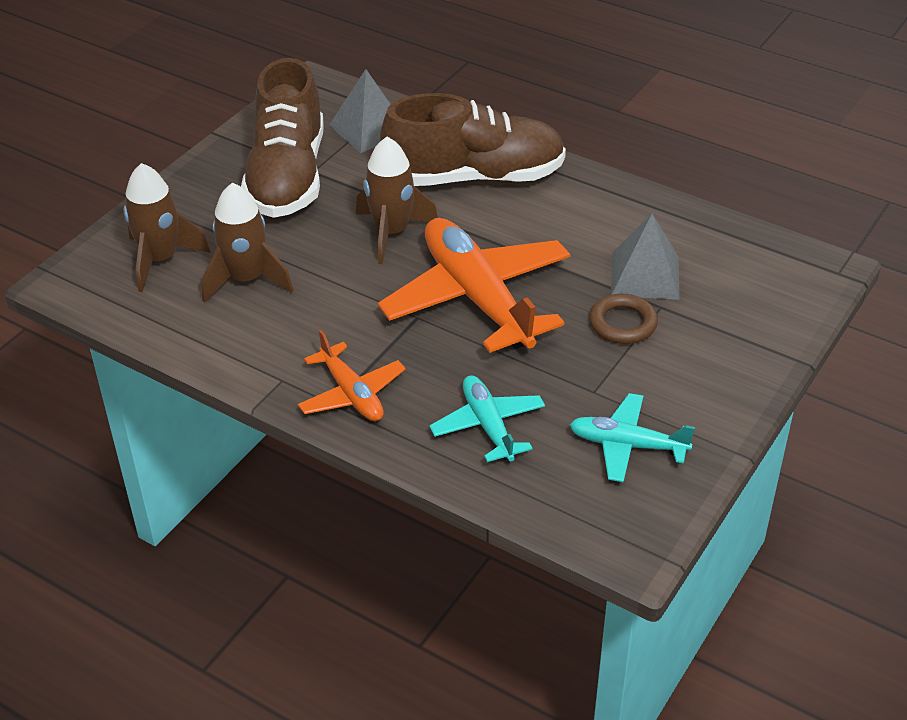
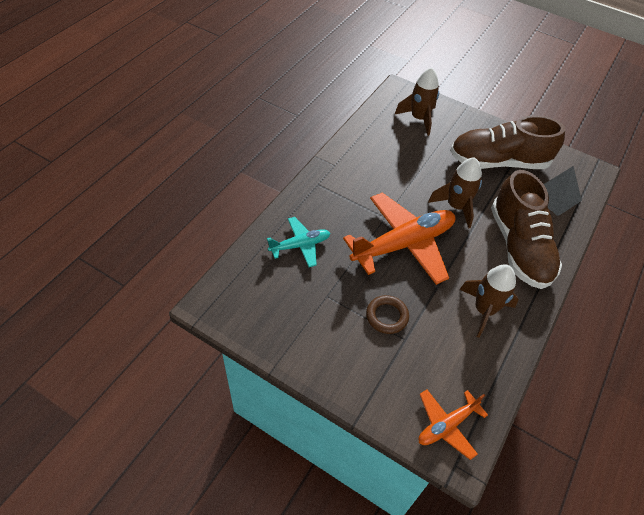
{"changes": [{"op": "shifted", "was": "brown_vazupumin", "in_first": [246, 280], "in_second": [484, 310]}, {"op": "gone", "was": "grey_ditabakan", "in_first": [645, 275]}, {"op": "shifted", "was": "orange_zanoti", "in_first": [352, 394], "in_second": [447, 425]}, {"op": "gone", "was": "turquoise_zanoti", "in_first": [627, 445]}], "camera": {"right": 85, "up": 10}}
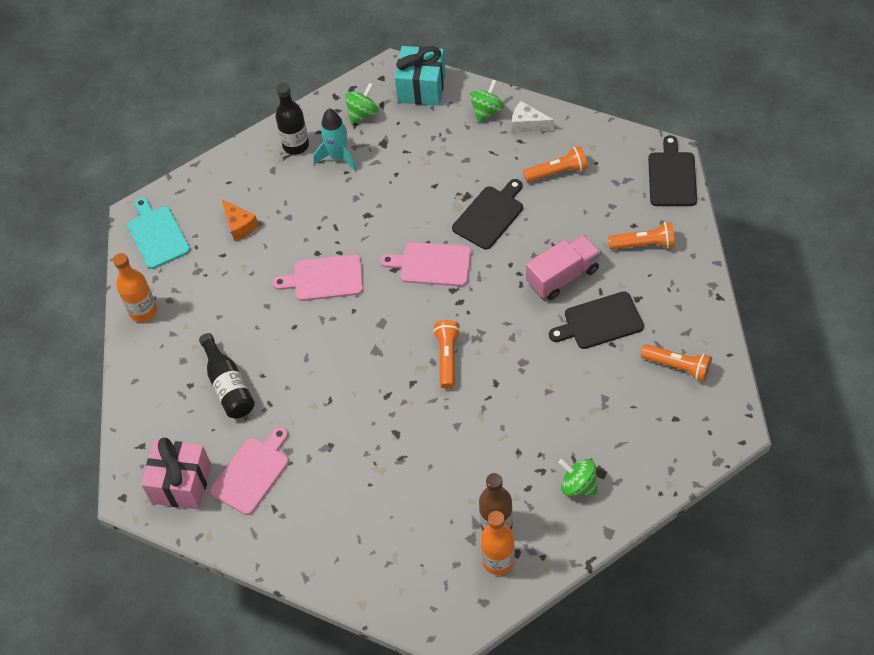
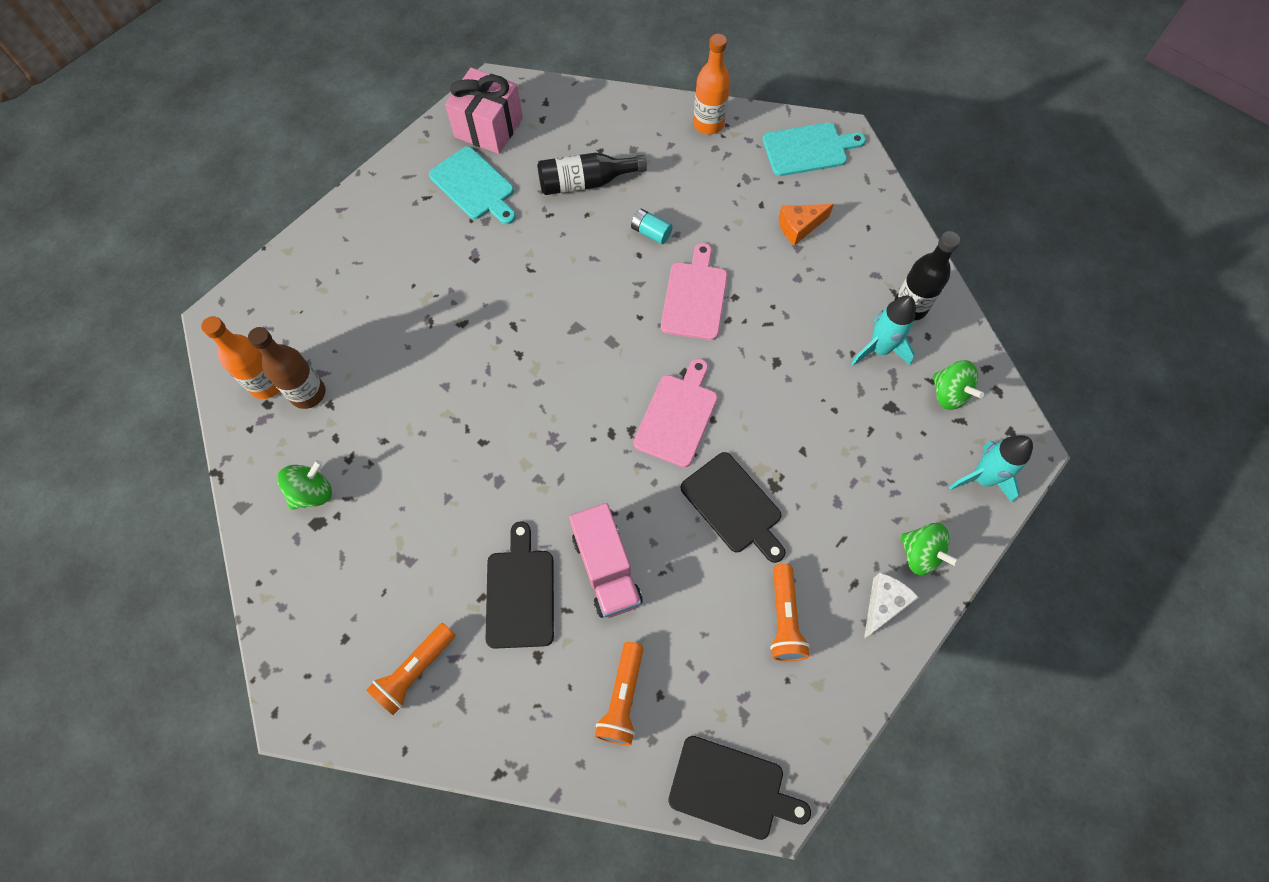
{"changes": [{"op": "swapped", "was": "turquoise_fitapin", "now": "turquoise_vazupumin", "in_first": [421, 88], "in_second": [982, 478]}, {"op": "gone", "was": "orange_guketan", "in_first": [447, 358]}, {"op": "repainted", "was": "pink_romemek", "now": "turquoise_romemek", "in_first": [252, 473], "in_second": [474, 186]}, {"op": "new", "now": "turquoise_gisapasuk", "in_second": [651, 232]}], "camera": {"right": 100, "up": 10}}
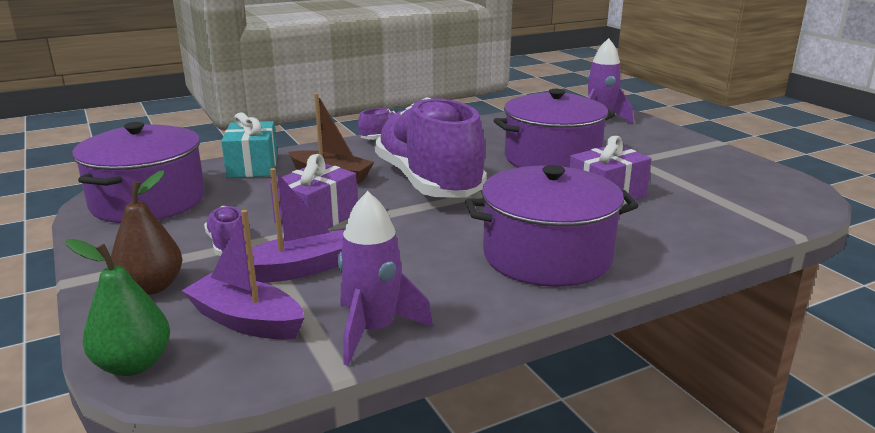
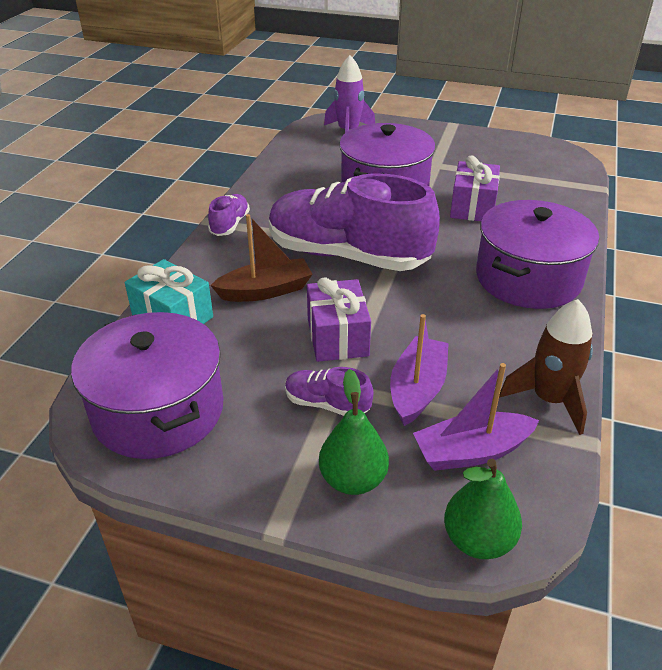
{"changes": [{"op": "repainted", "was": "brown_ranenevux", "now": "green_ranenevux", "in_first": [151, 287], "in_second": [353, 479]}, {"op": "repainted", "was": "purple_vazupumin", "now": "brown_vazupumin", "in_first": [373, 330], "in_second": [549, 400]}], "camera": {"right": -45, "up": 15}}
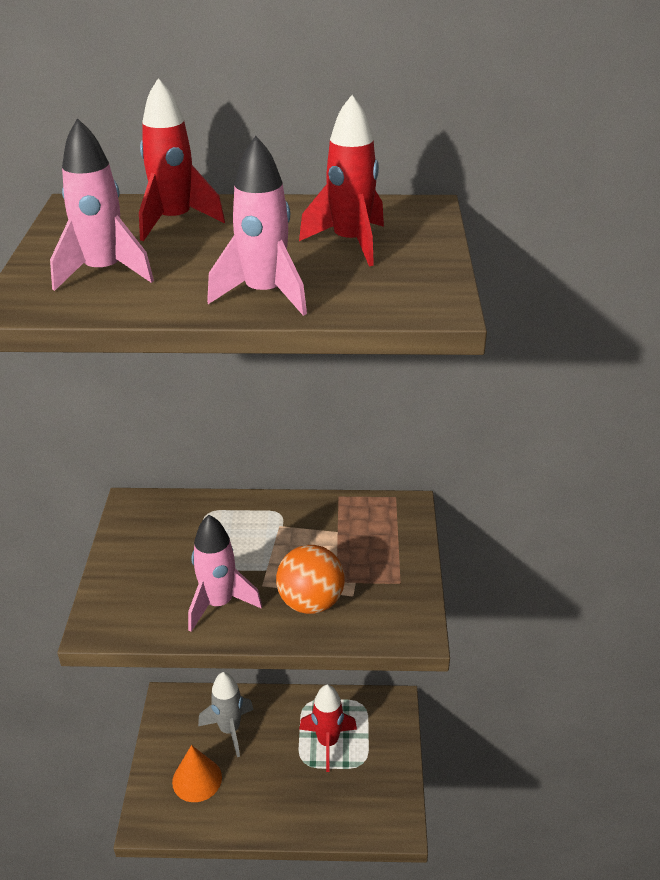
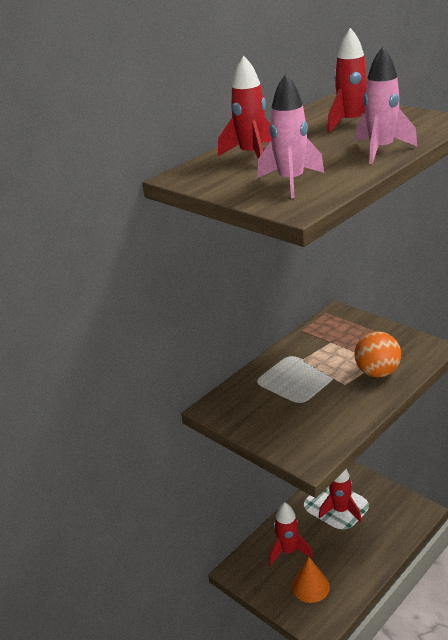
{"changes": [{"op": "gone", "was": "pink_vazupumin", "in_first": [219, 604]}, {"op": "repainted", "was": "grey_vazupumin", "now": "red_vazupumin", "in_first": [230, 729], "in_second": [288, 551]}], "camera": {"right": -45, "up": -5}}
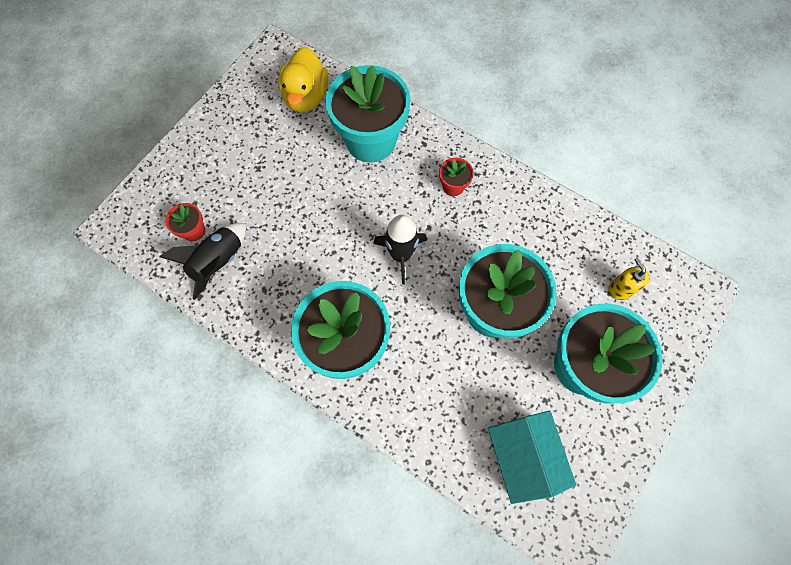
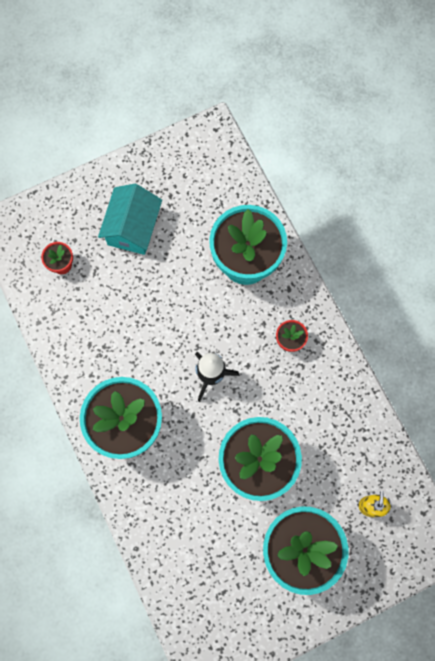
{"changes": [{"op": "gone", "was": "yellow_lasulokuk", "in_first": [306, 97]}, {"op": "gone", "was": "black_vazupumin", "in_first": [218, 262]}, {"op": "shifted", "was": "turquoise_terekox", "in_first": [522, 456], "in_second": [133, 228]}], "camera": {"right": 30, "up": 5}}
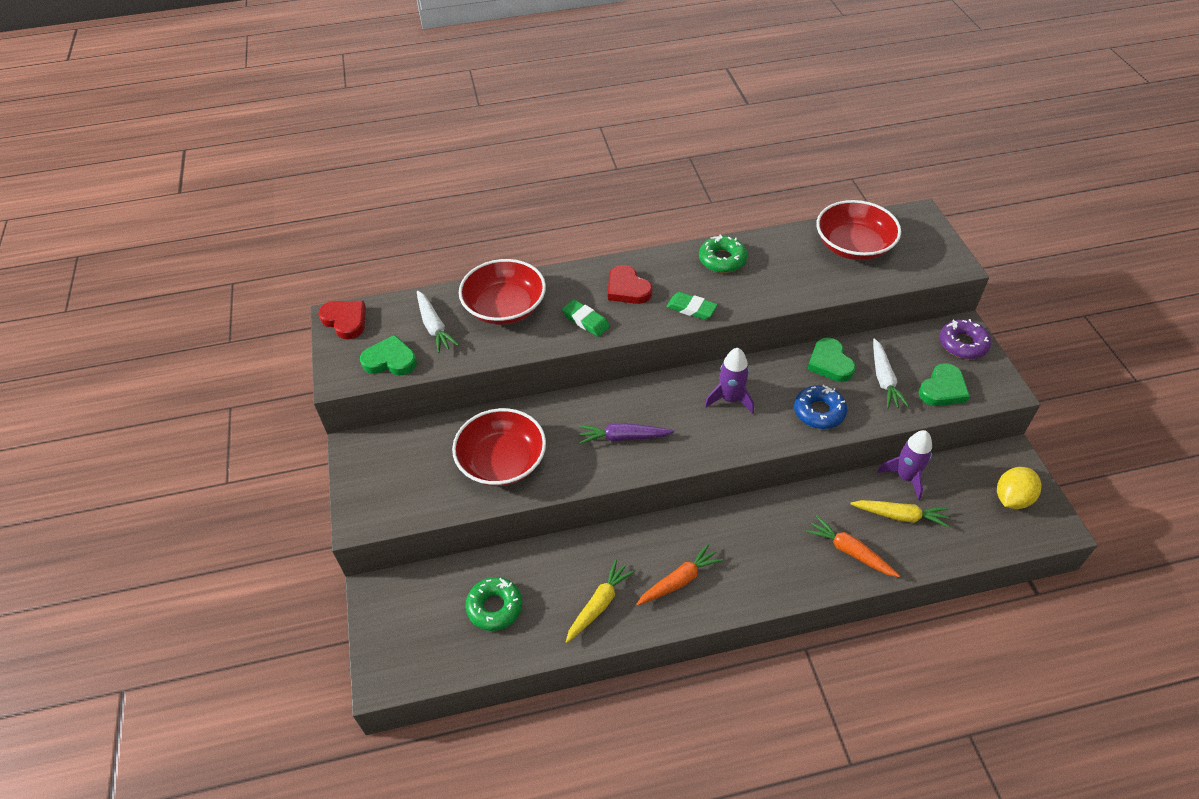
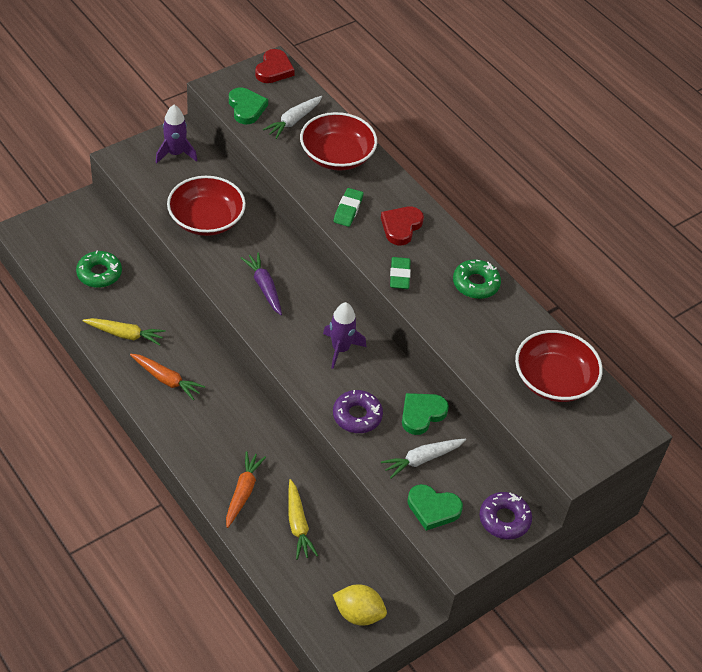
{"changes": [{"op": "repainted", "was": "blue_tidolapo", "now": "purple_tidolapo", "in_first": [819, 411], "in_second": [357, 416]}, {"op": "shifted", "was": "purple_vazupumin", "in_first": [905, 477], "in_second": [175, 153]}], "camera": {"right": 60, "up": 0}}
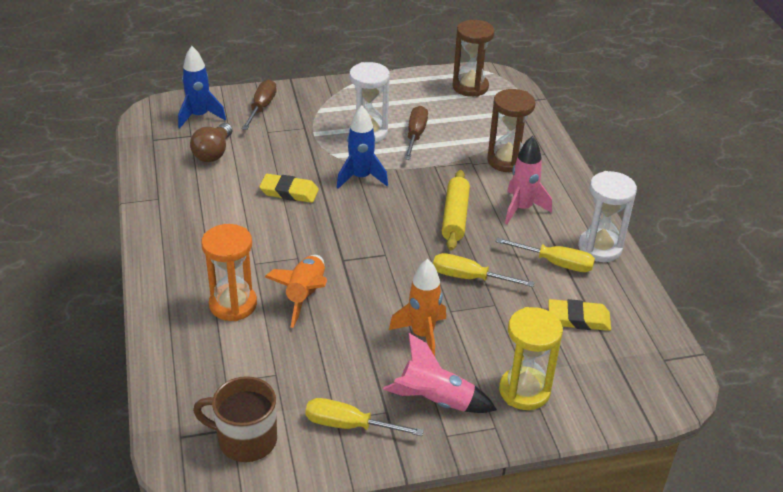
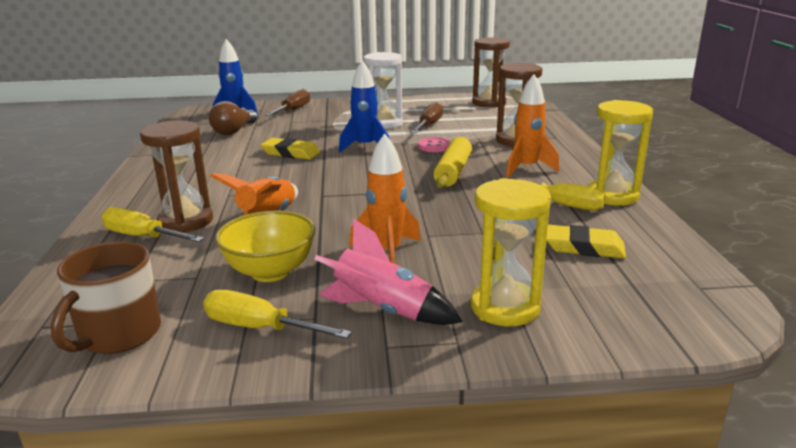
{"changes": [{"op": "repainted", "was": "pink_vazupumin", "now": "orange_vazupumin", "in_first": [522, 209], "in_second": [526, 168]}, {"op": "repainted", "was": "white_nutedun", "now": "yellow_nutedun", "in_first": [600, 248], "in_second": [612, 196]}, {"op": "repainted", "was": "orange_nutedun", "now": "brown_nutedun", "in_first": [233, 304], "in_second": [186, 221]}, {"op": "shifted", "was": "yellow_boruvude", "in_first": [468, 277], "in_second": [142, 237]}, {"op": "rotated", "was": "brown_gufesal", "in_first": [245, 440], "in_second": [119, 334], "clockwise": -90}, {"op": "new", "now": "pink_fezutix", "in_second": [434, 146]}, {"op": "new", "now": "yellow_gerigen", "in_second": [270, 272]}], "camera": {"right": 10, "up": -15}}
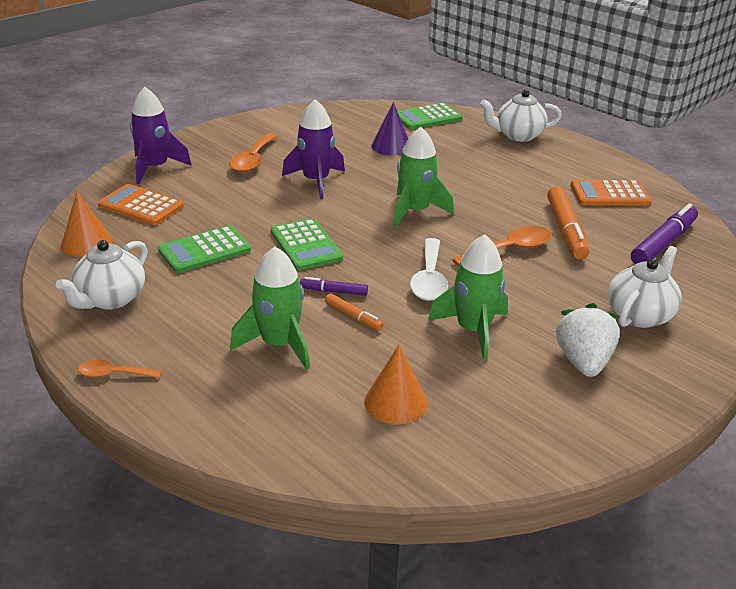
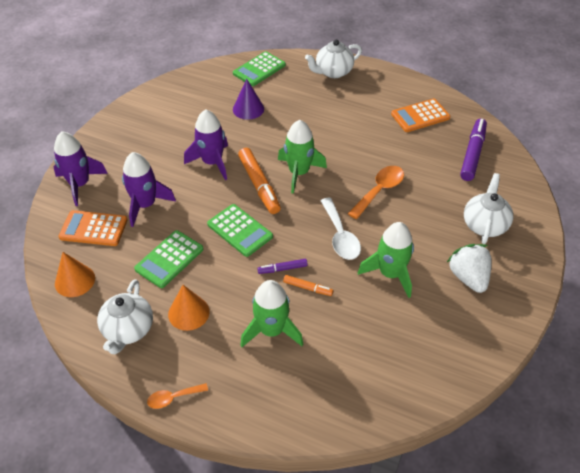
{"changes": [{"op": "gone", "was": "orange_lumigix", "in_first": [253, 160]}, {"op": "shifted", "was": "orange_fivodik", "in_first": [566, 230], "in_second": [259, 185]}, {"op": "shifted", "was": "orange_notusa", "in_first": [395, 402], "in_second": [188, 313]}, {"op": "new", "now": "purple_vazupumin", "in_second": [145, 205]}], "camera": {"right": -20, "up": 15}}
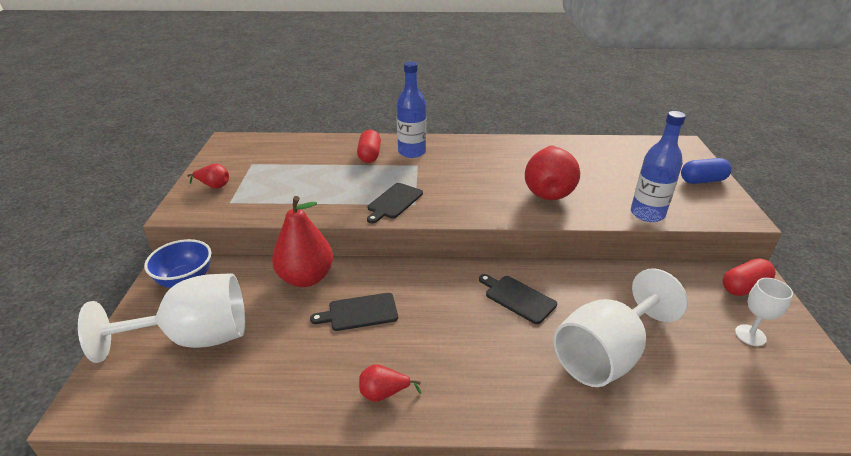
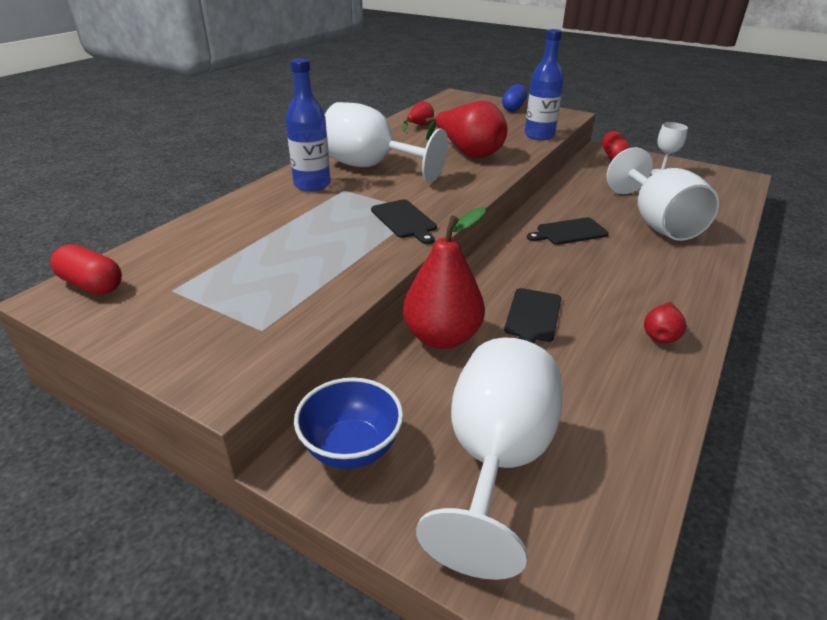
{"changes": [{"op": "shifted", "was": "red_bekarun", "in_first": [369, 155], "in_second": [92, 285]}, {"op": "shifted", "was": "red_ranenevux", "in_first": [213, 186], "in_second": [419, 126]}, {"op": "new", "now": "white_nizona", "in_second": [371, 167]}], "camera": {"right": -60, "up": 0}}
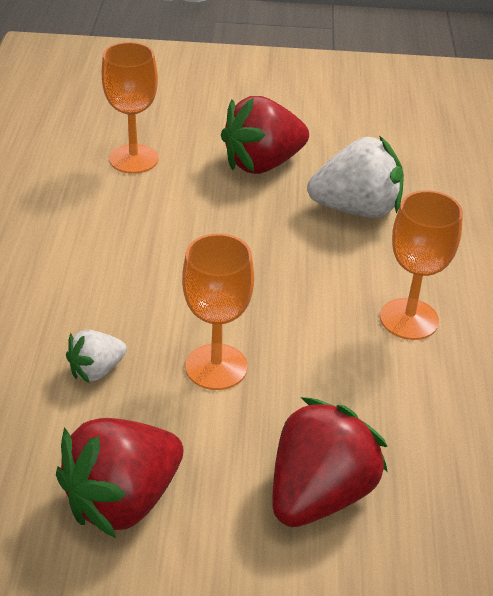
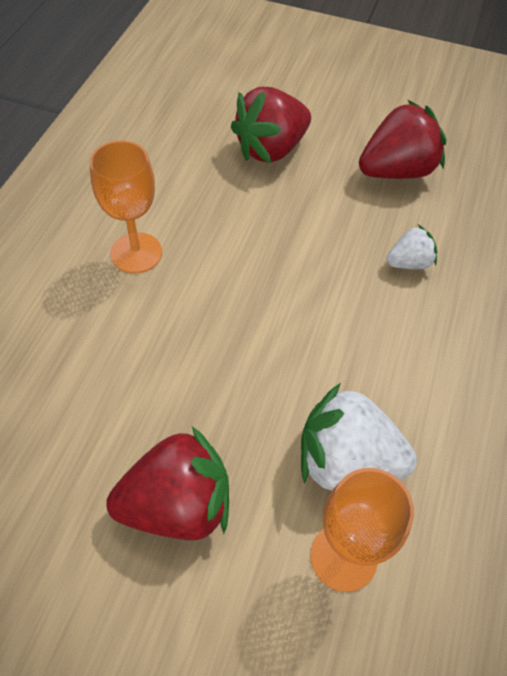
{"changes": [{"op": "shifted", "was": "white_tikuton", "in_first": [356, 209], "in_second": [346, 461]}, {"op": "gone", "was": "orange_nizona", "in_first": [216, 367]}], "camera": {"right": -165, "up": 15}}
